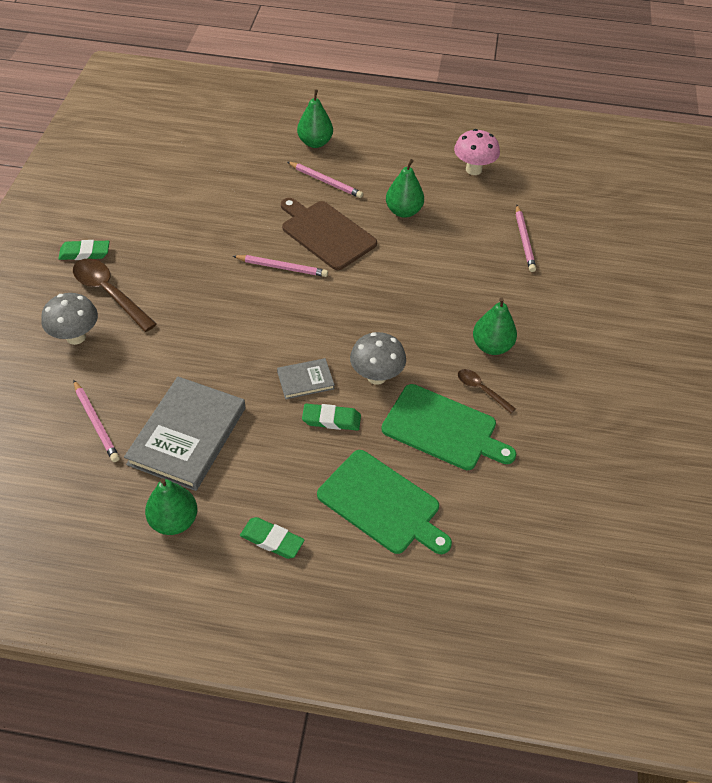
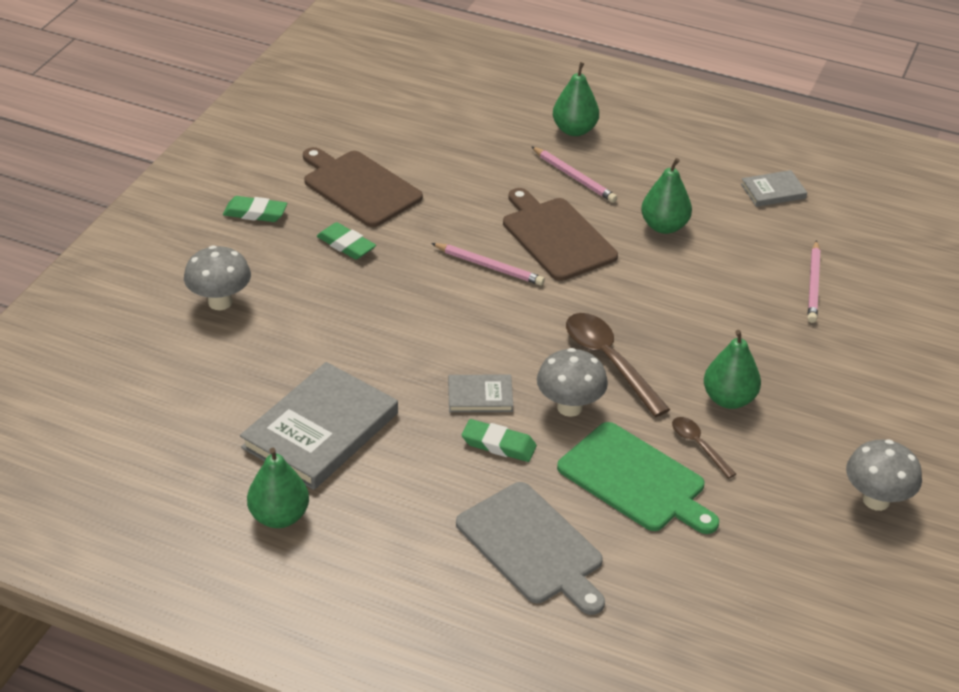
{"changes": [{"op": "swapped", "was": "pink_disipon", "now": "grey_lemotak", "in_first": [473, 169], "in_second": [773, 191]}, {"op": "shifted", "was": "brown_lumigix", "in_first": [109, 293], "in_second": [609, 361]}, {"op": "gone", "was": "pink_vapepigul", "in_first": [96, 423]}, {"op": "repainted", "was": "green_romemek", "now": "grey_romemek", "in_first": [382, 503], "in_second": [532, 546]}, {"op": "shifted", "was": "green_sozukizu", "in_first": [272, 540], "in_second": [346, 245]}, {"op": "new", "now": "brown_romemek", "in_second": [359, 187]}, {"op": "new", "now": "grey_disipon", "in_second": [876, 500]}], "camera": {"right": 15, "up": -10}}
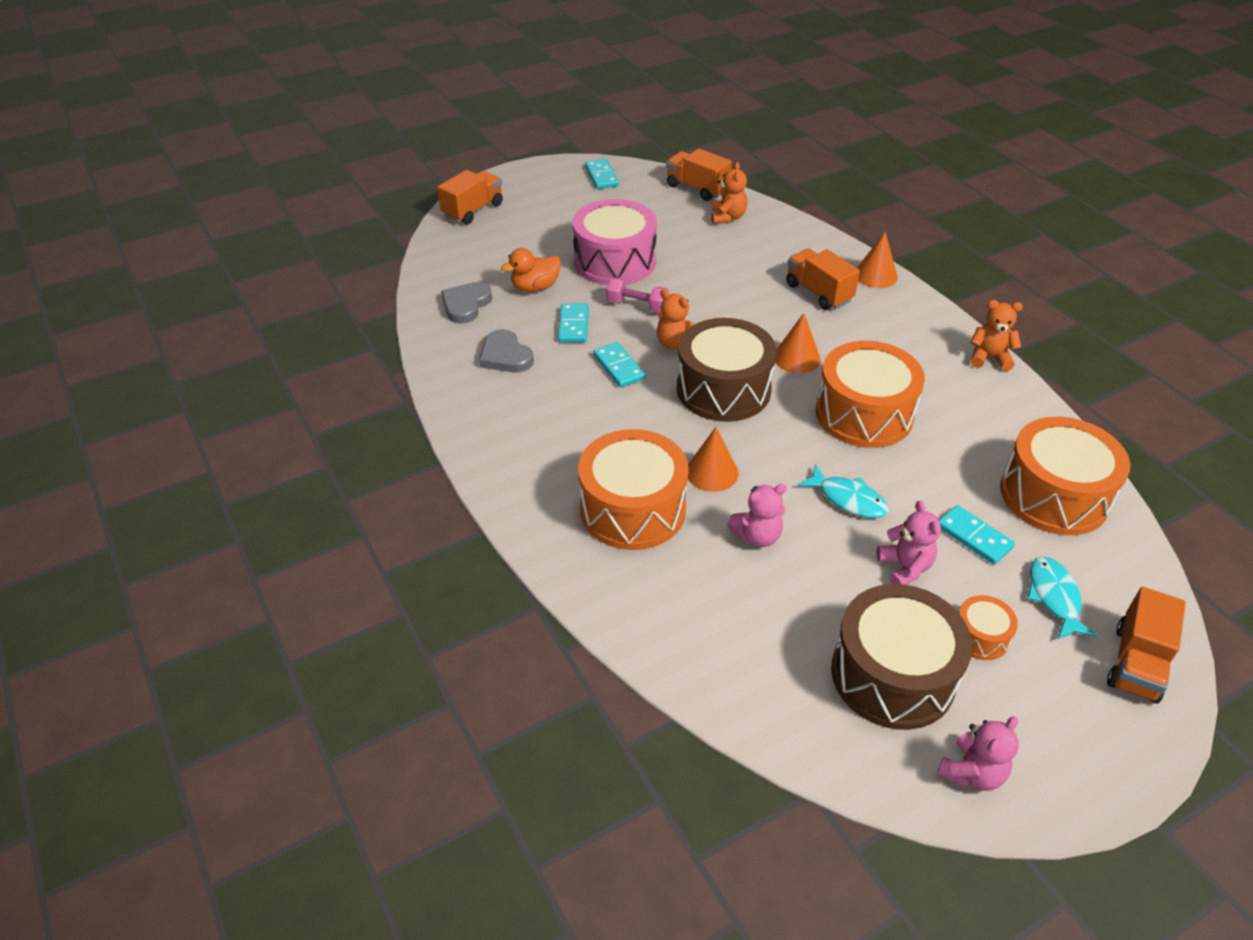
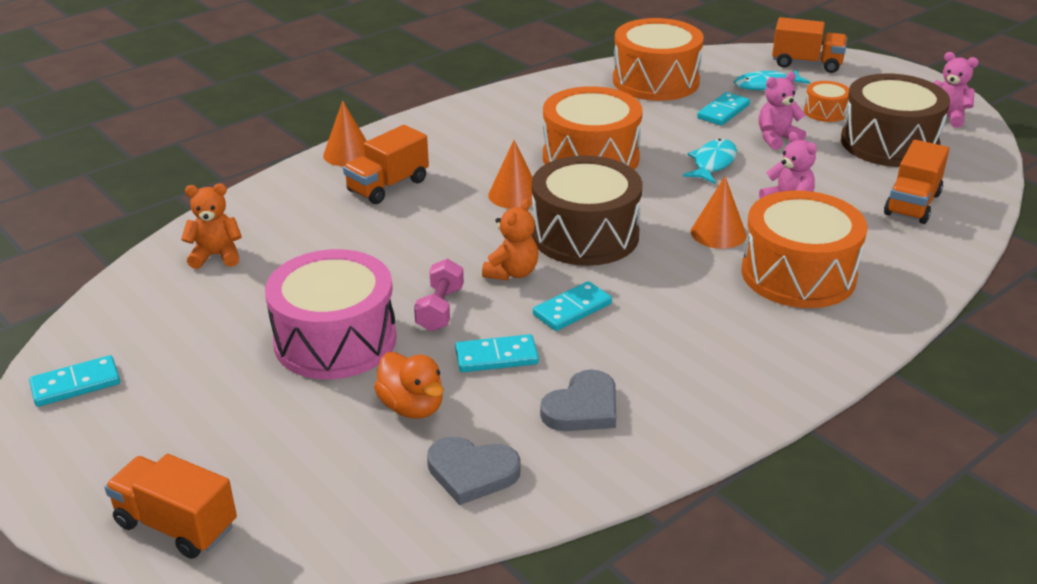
{"changes": [{"op": "shifted", "was": "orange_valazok", "in_first": [697, 188], "in_second": [912, 204]}, {"op": "gone", "was": "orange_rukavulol", "in_first": [989, 358]}], "camera": {"right": -100, "up": -10}}
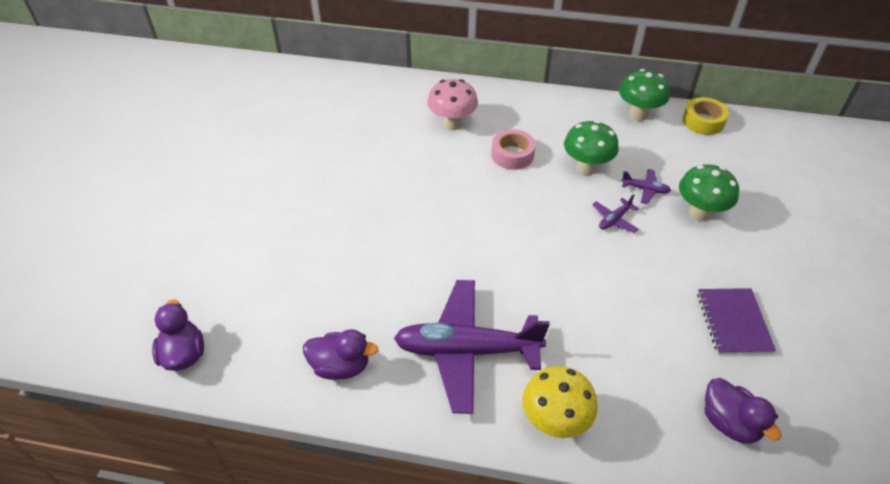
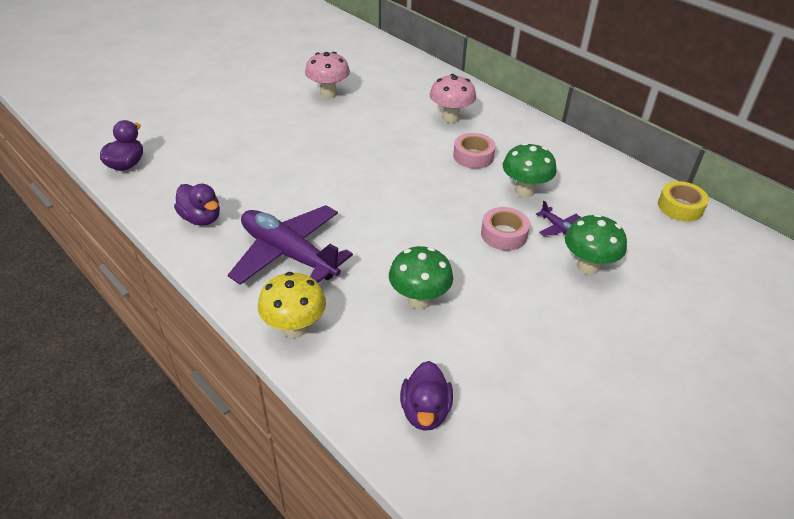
{"changes": [{"op": "shifted", "was": "green_disipon", "in_first": [638, 114], "in_second": [419, 300]}, {"op": "swapped", "was": "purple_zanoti", "now": "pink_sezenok", "in_first": [614, 219], "in_second": [504, 234]}, {"op": "gone", "was": "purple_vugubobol", "in_first": [733, 322]}, {"op": "new", "now": "pink_disipon", "in_second": [328, 93]}], "camera": {"right": 35, "up": -5}}
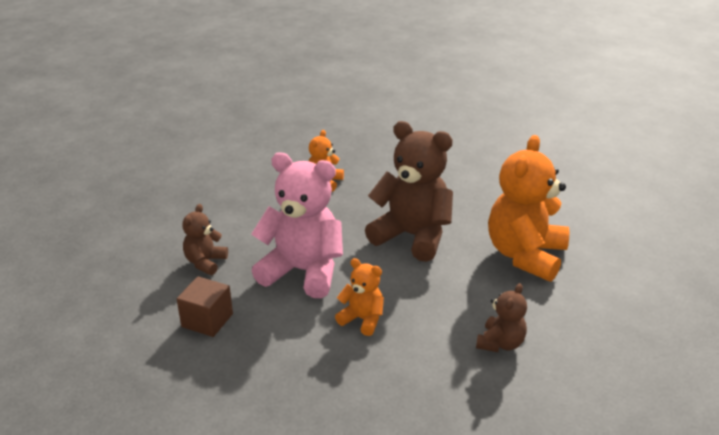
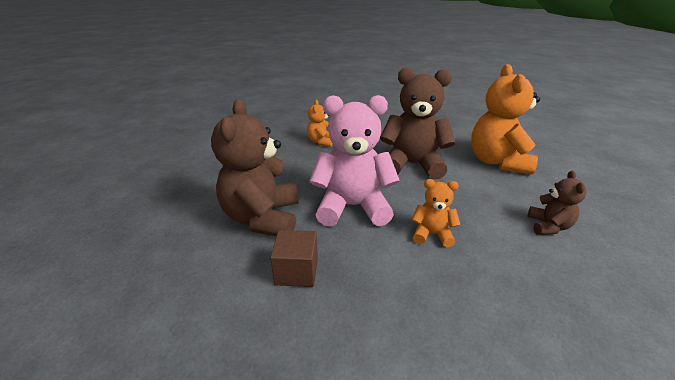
{"changes": [{"op": "scaled", "was": "brown_rukavulol", "in_first": [205, 262], "in_second": [263, 218], "ratio": 2.01}], "camera": {"right": -20, "up": 0}}
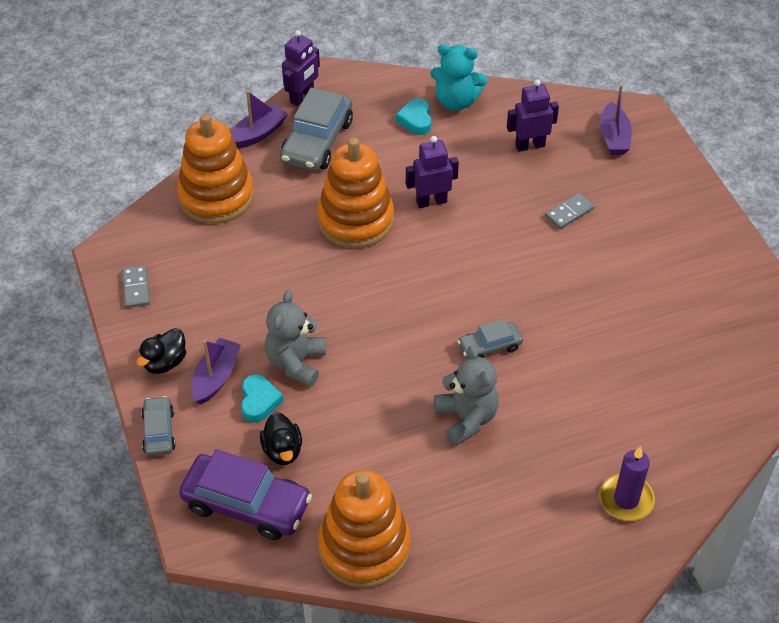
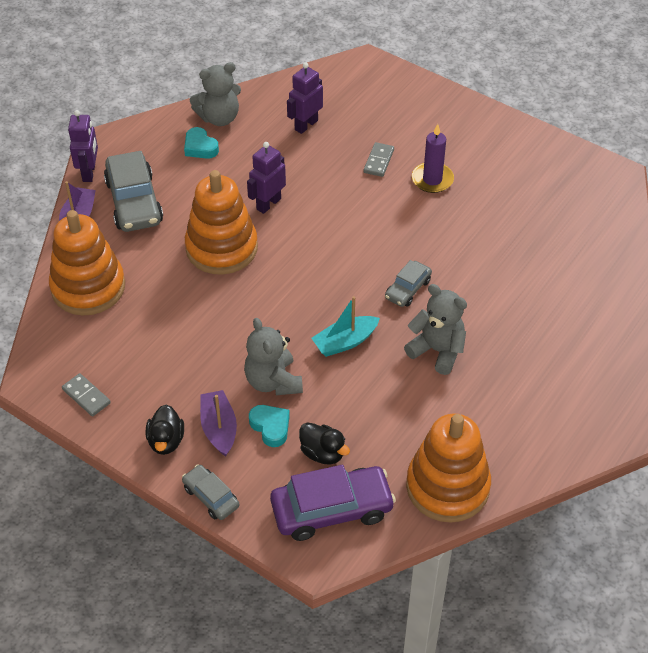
{"changes": [{"op": "repainted", "was": "turquoise_rukavulol", "now": "grey_rukavulol", "in_first": [456, 101], "in_second": [219, 118]}, {"op": "gone", "was": "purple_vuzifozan", "in_first": [613, 137]}, {"op": "shifted", "was": "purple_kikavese", "in_first": [626, 499], "in_second": [432, 179]}, {"op": "new", "now": "turquoise_vuzifozan", "in_second": [345, 342]}], "camera": {"right": -35, "up": 0}}
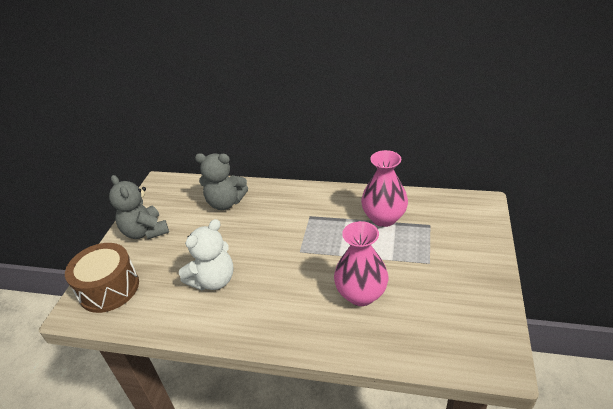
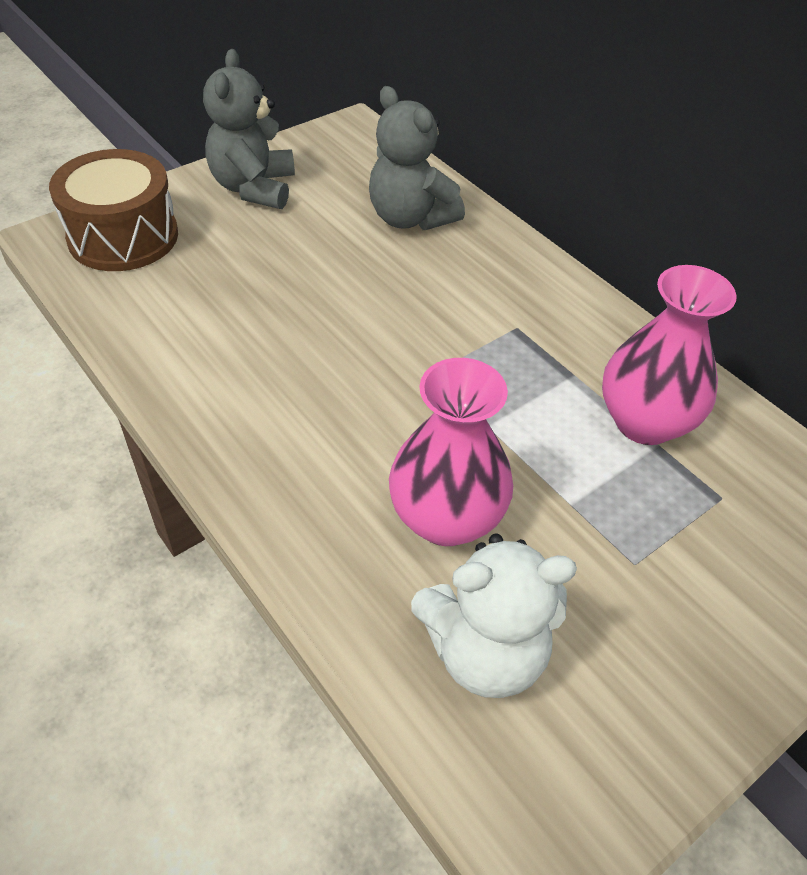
{"changes": [{"op": "shifted", "was": "white_rukavulol", "in_first": [213, 280], "in_second": [485, 652]}], "camera": {"right": 35, "up": 10}}
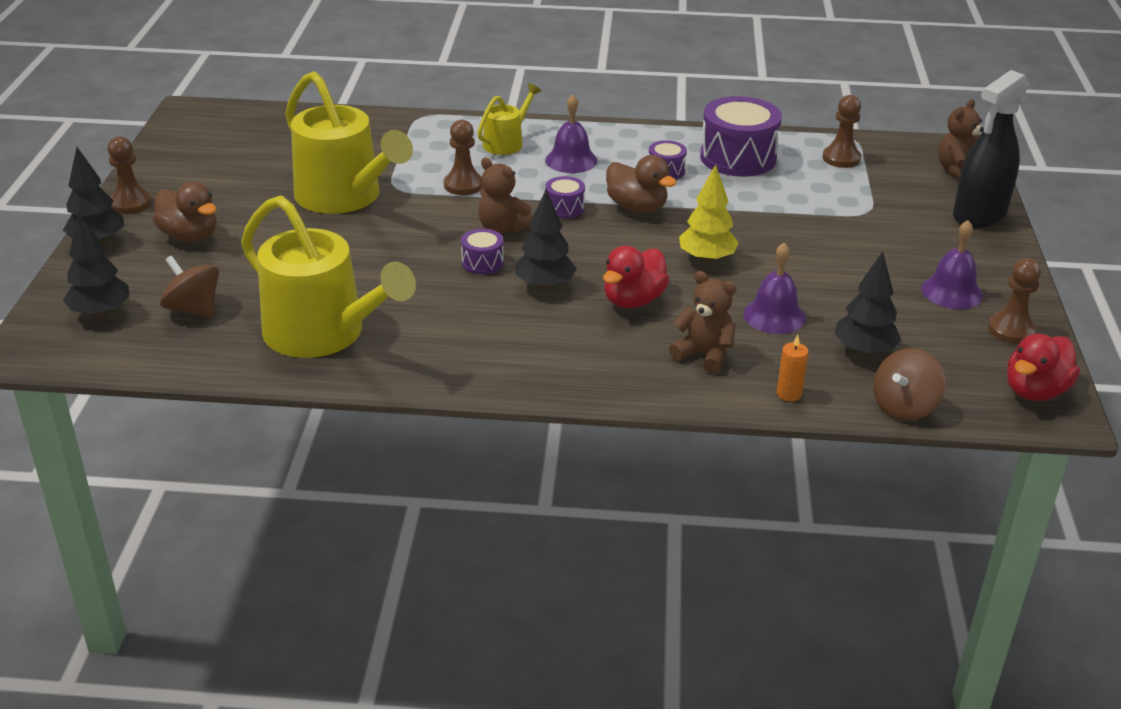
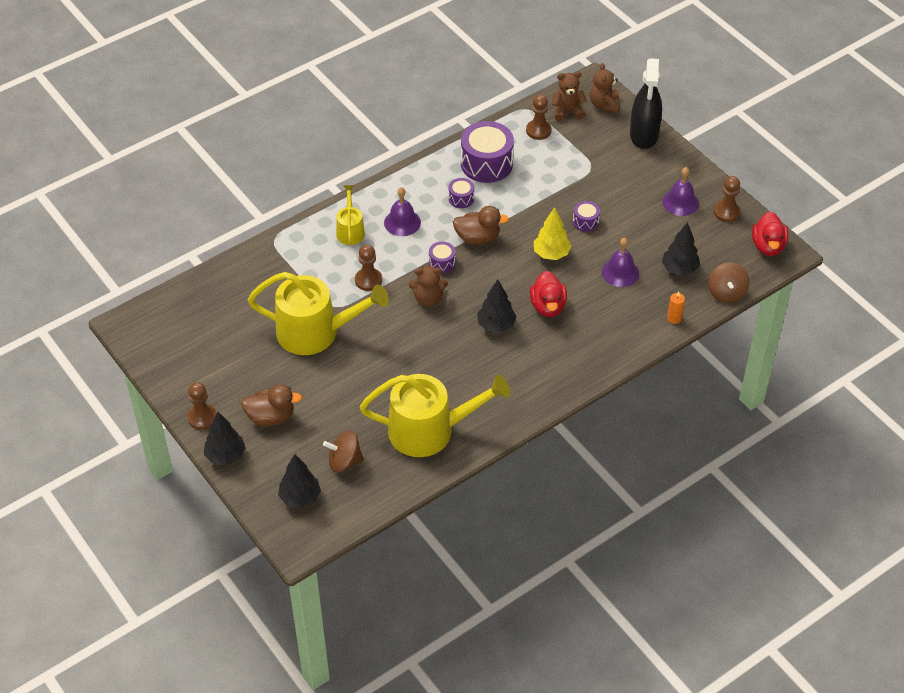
{"changes": [{"op": "shifted", "was": "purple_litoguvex", "in_first": [482, 262], "in_second": [585, 222]}, {"op": "shifted", "was": "brown_rukavulol", "in_first": [704, 354], "in_second": [567, 111]}], "camera": {"right": -40, "up": 15}}
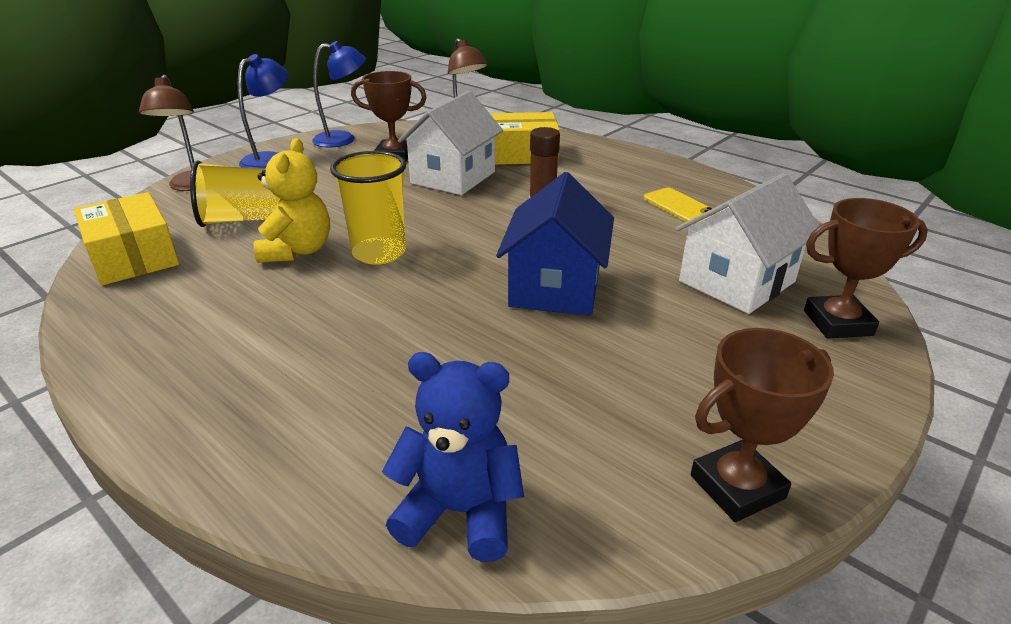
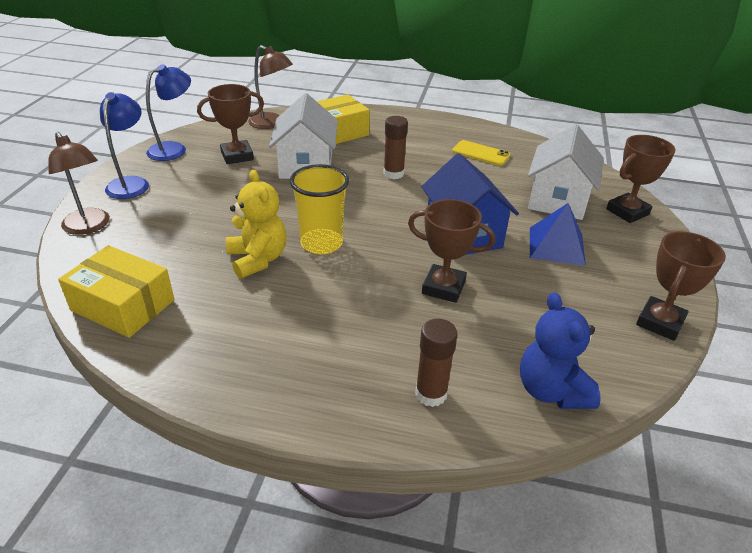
{"changes": [{"op": "gone", "was": "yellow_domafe", "in_first": [248, 220]}, {"op": "rotated", "was": "blue_rukavulol", "in_first": [460, 512], "in_second": [551, 390], "clockwise": -90}, {"op": "new", "now": "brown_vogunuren", "in_second": [443, 287]}, {"op": "new", "now": "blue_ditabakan", "in_second": [556, 246]}, {"op": "new", "now": "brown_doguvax", "in_second": [431, 394]}], "camera": {"right": -30, "up": 5}}
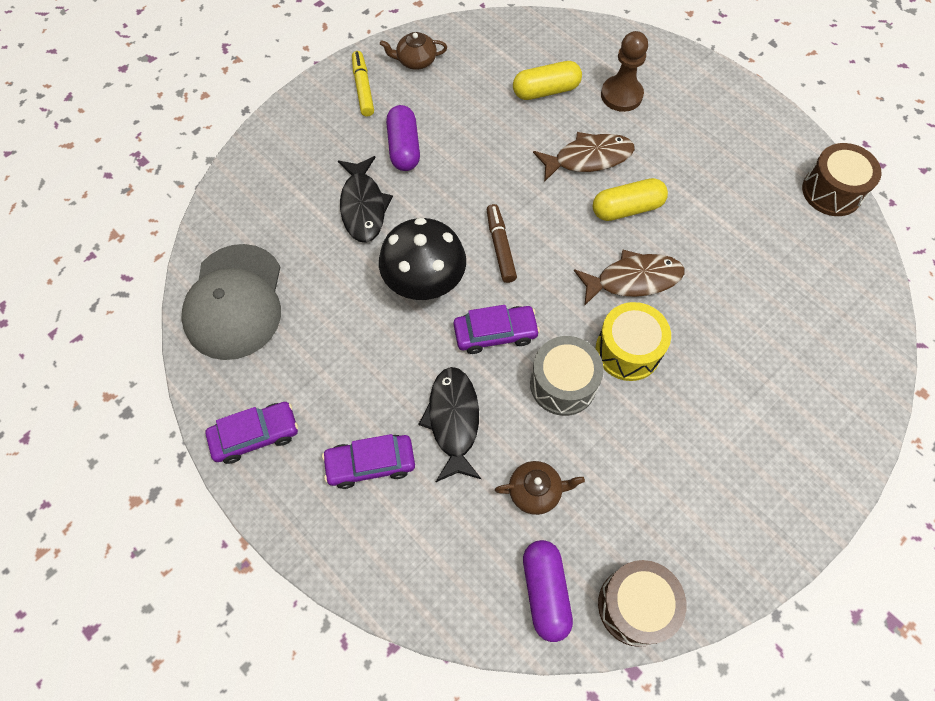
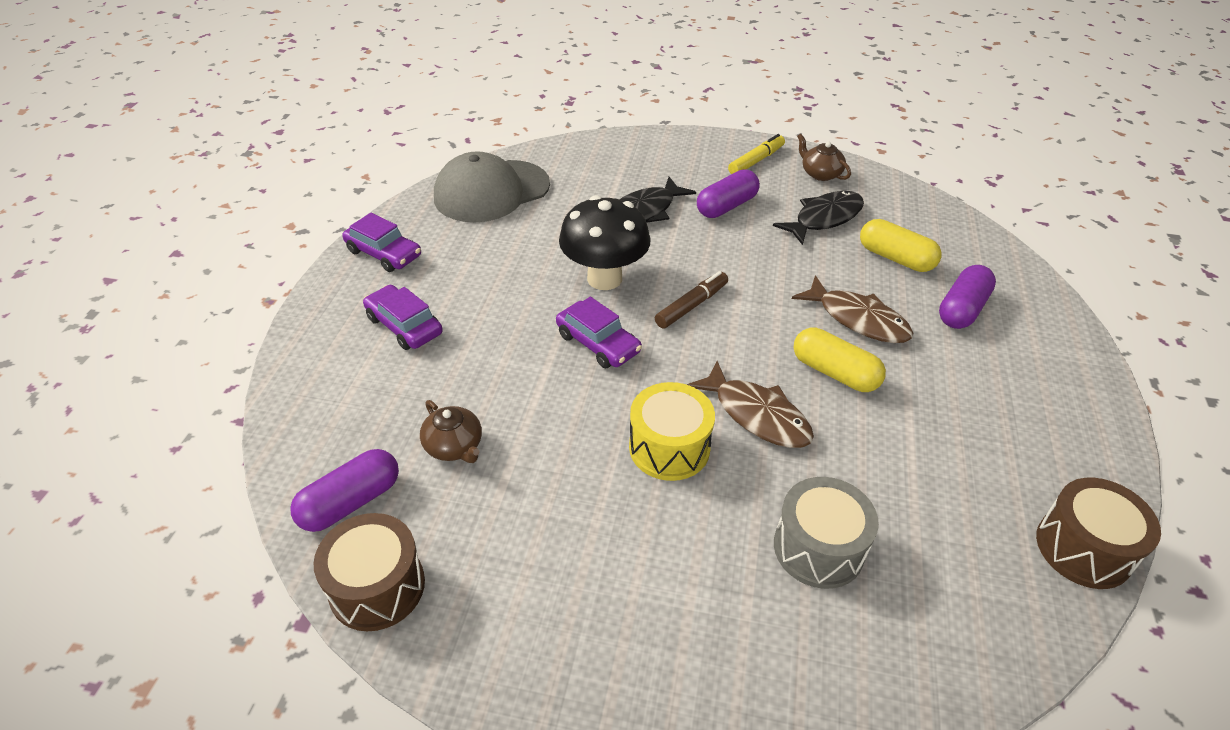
{"changes": [{"op": "swapped", "was": "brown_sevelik", "now": "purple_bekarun", "in_first": [621, 95], "in_second": [962, 309]}, {"op": "shifted", "was": "grey_litoguvex", "in_first": [563, 384], "in_second": [818, 548]}, {"op": "shifted", "was": "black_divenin", "in_first": [453, 421], "in_second": [824, 218]}], "camera": {"right": 55, "up": -20}}
